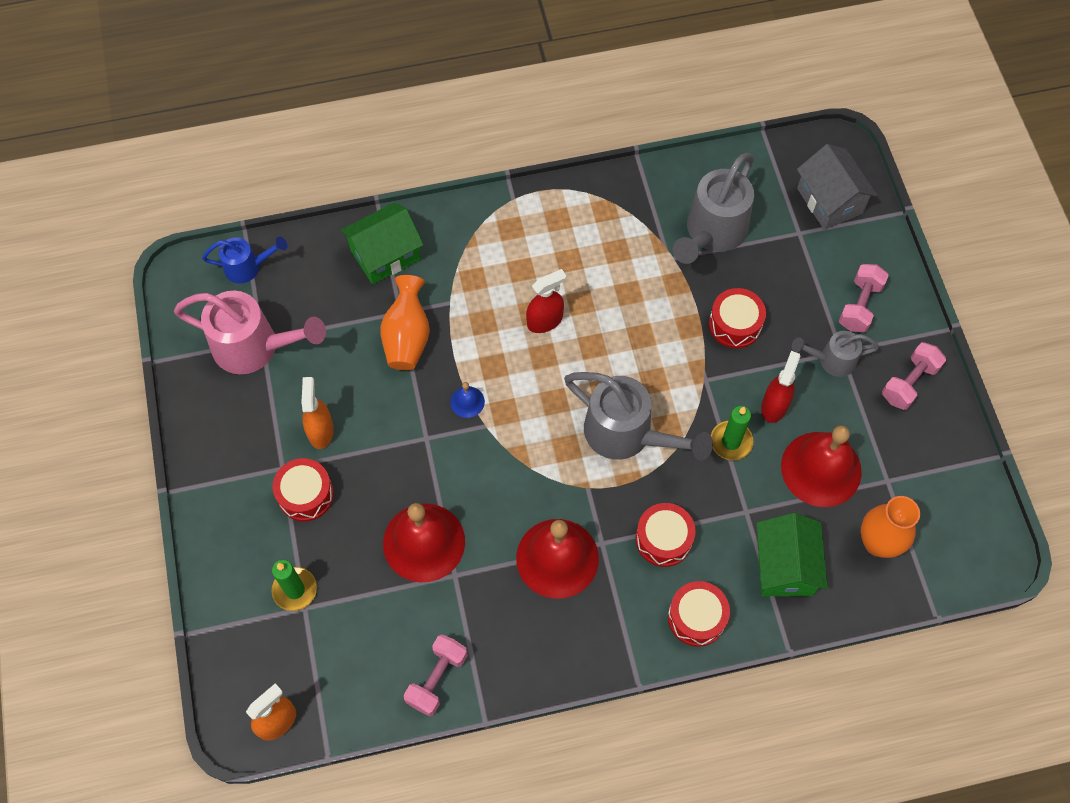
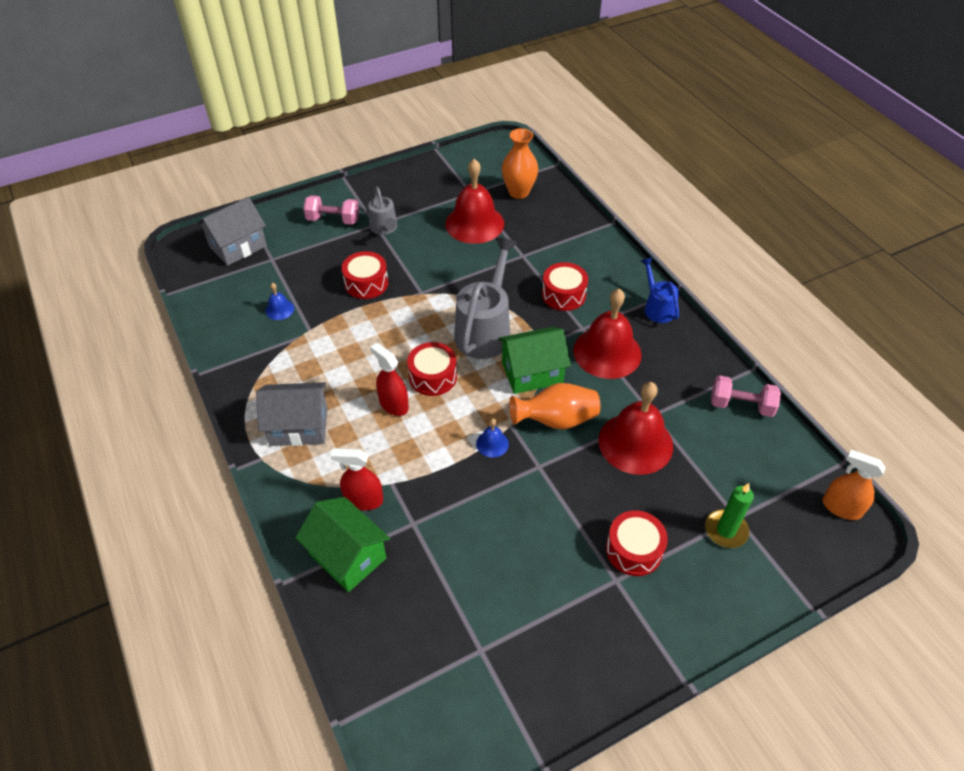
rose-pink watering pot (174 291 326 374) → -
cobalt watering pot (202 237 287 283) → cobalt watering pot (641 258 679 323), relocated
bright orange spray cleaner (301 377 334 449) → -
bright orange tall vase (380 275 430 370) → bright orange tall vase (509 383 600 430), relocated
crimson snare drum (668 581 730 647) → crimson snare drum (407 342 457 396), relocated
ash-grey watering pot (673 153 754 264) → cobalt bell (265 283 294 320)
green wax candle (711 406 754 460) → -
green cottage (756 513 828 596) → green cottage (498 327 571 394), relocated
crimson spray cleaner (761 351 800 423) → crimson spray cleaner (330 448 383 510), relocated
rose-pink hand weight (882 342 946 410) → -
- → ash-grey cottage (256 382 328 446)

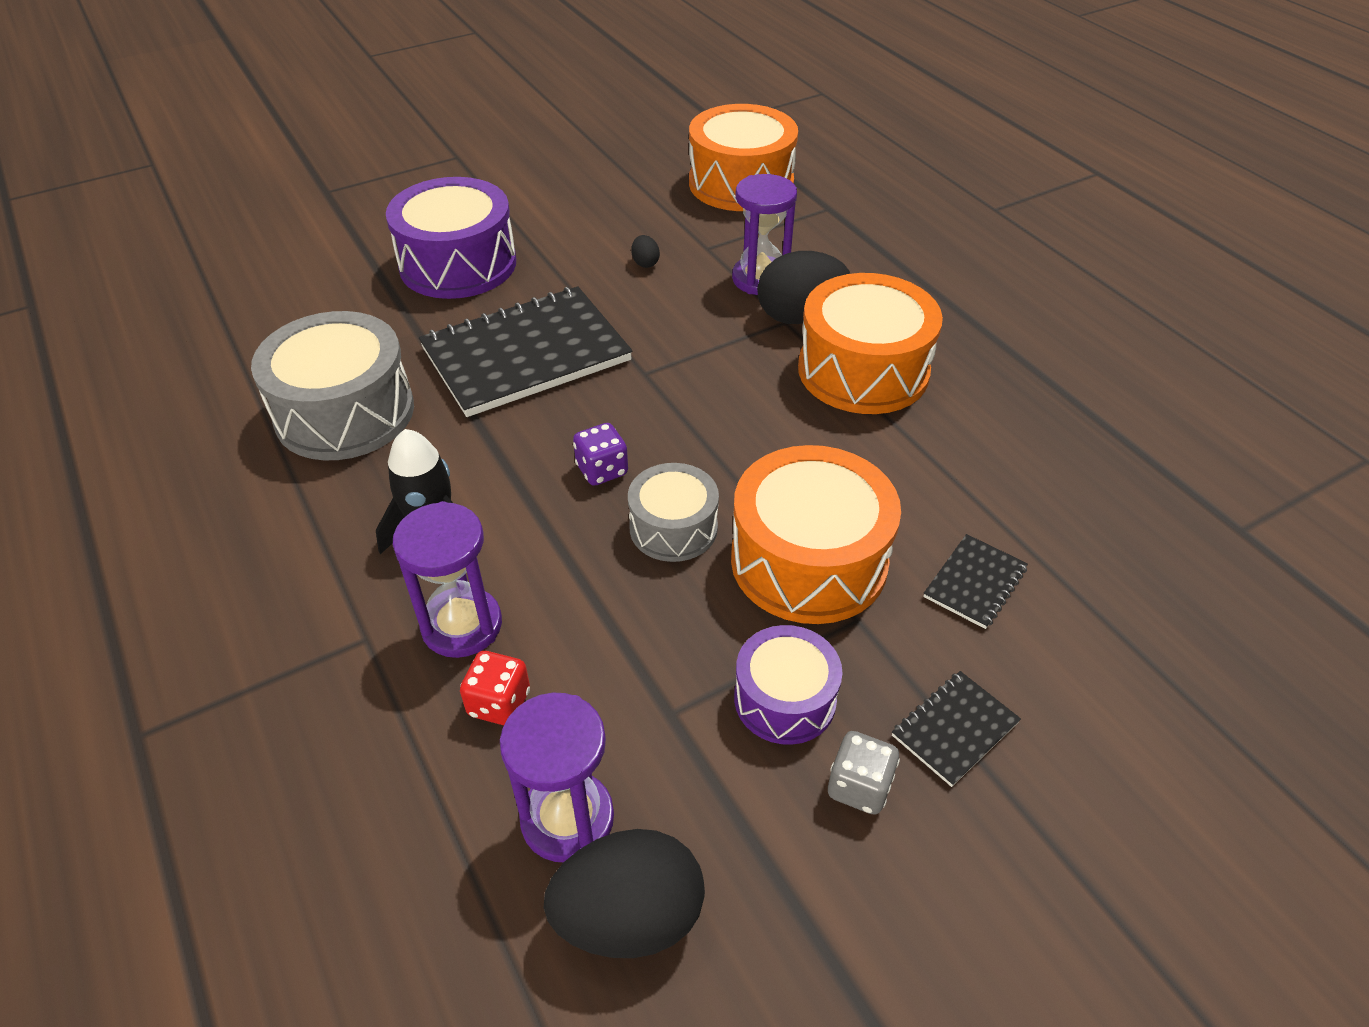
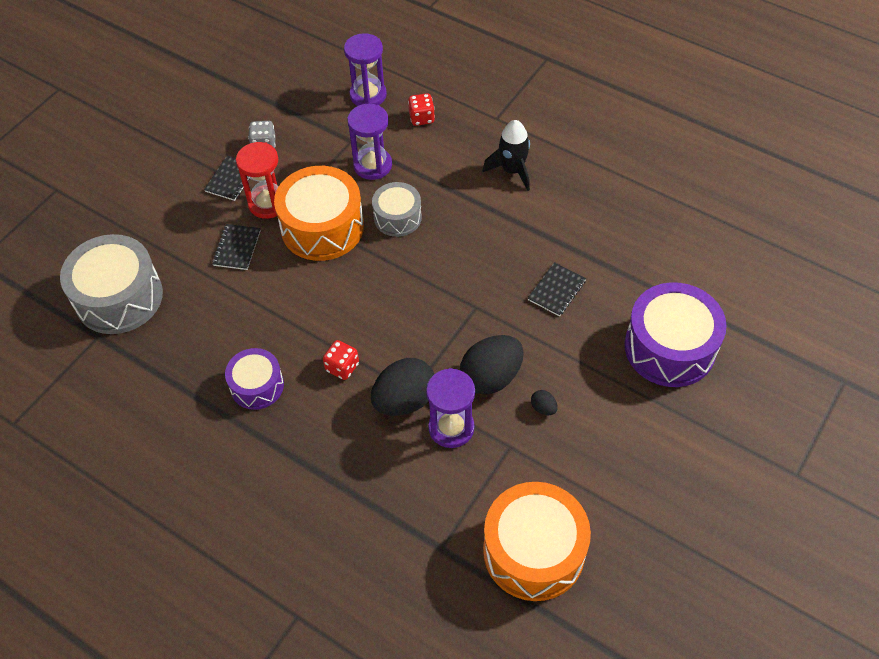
ash-grey snare drum (251 311 414 460) → ash-grey snare drum (60 234 163 334), relocated
violet hourglass (393 501 502 658) → violet hourglass (347 104 392 180), relocated
jet-black notebook (419 286 633 417) → jet-black notebook (528 262 586 316), x0.44
jet-black egg (544 829 705 958) → jet-black egg (460 335 524 394), relocated
violet game die (573 423 628 486) → -
violet snare drum (734 625 843 745) → violet snare drum (225 348 284 410), relocated
bright orange snare drum (798 273 943 414) → crimson game die (323 340 359 380)
- → crimson hourglass (236 142 278 219)

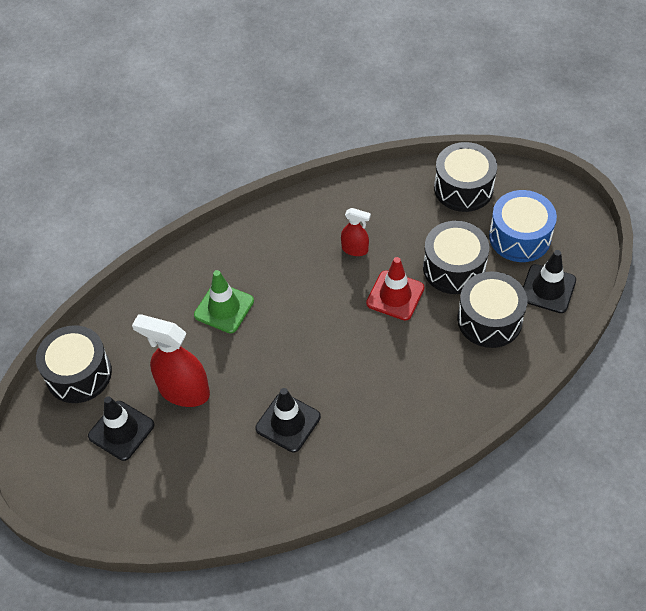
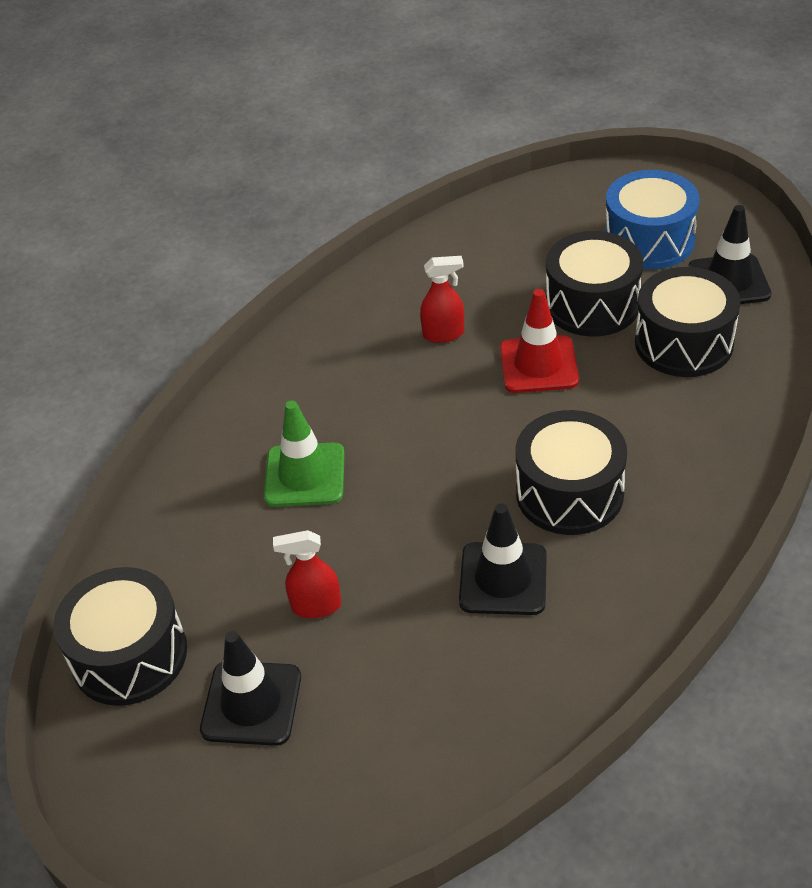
crimson spray cleaner (132 314 210 407) → crimson spray cleaner (273 530 341 618), x0.54
jet-black snare drum (434 142 497 212) → jet-black snare drum (515 410 627 535), relocated

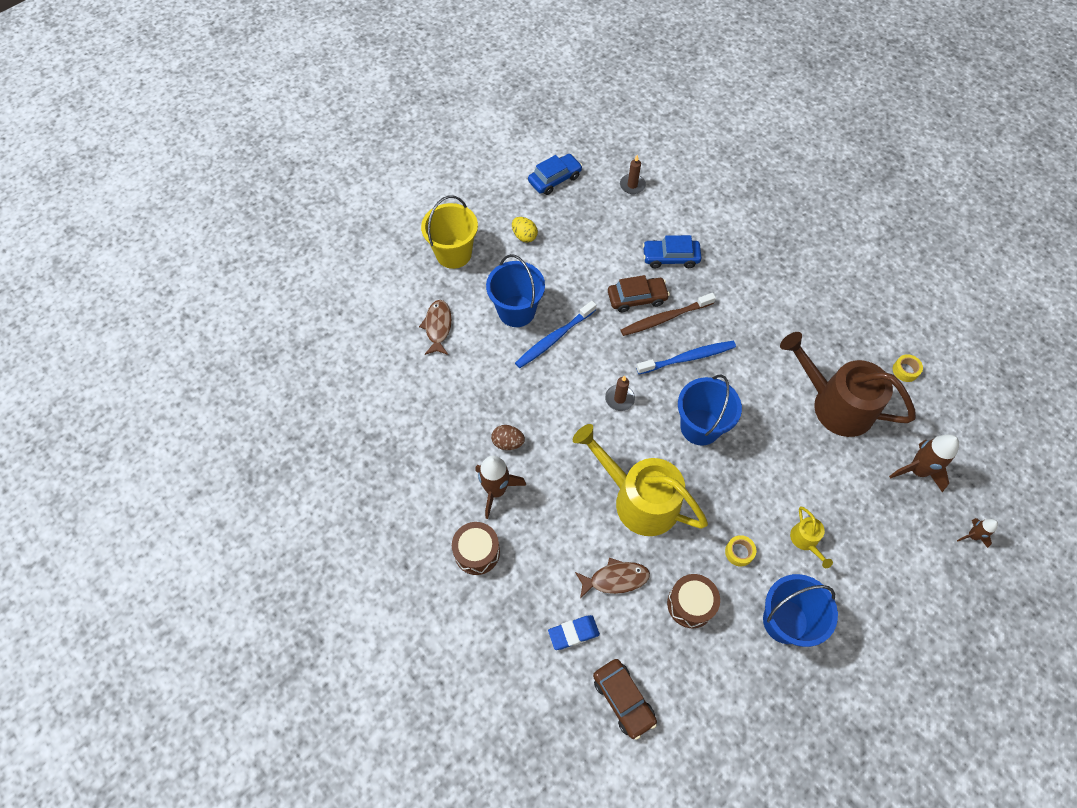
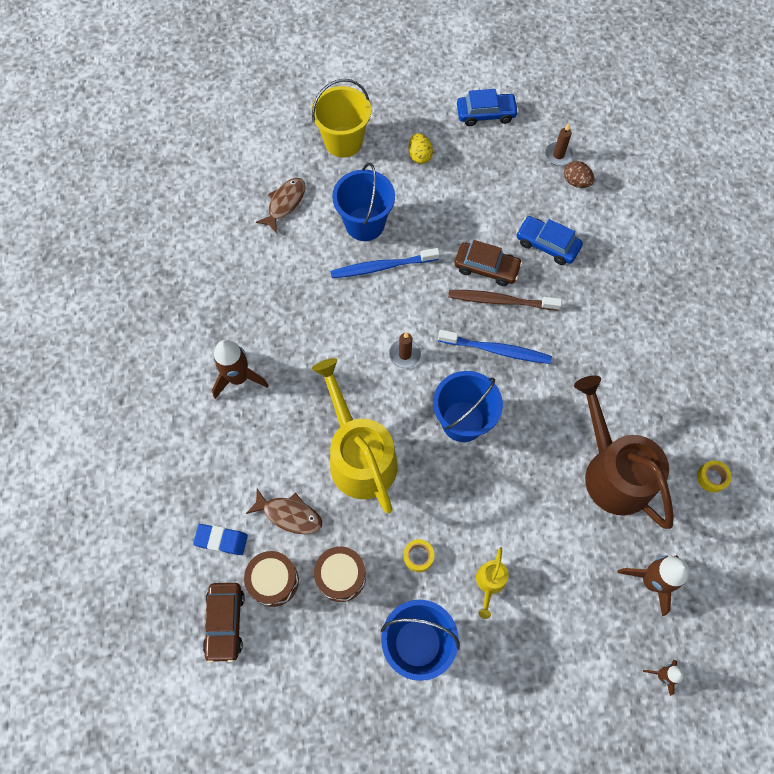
dark brown snare drum (452 522 500 575) → dark brown snare drum (244 551 299 607), relocated
dark brown egg (491 425 525 450) → dark brown egg (564 161 594 188), relocated

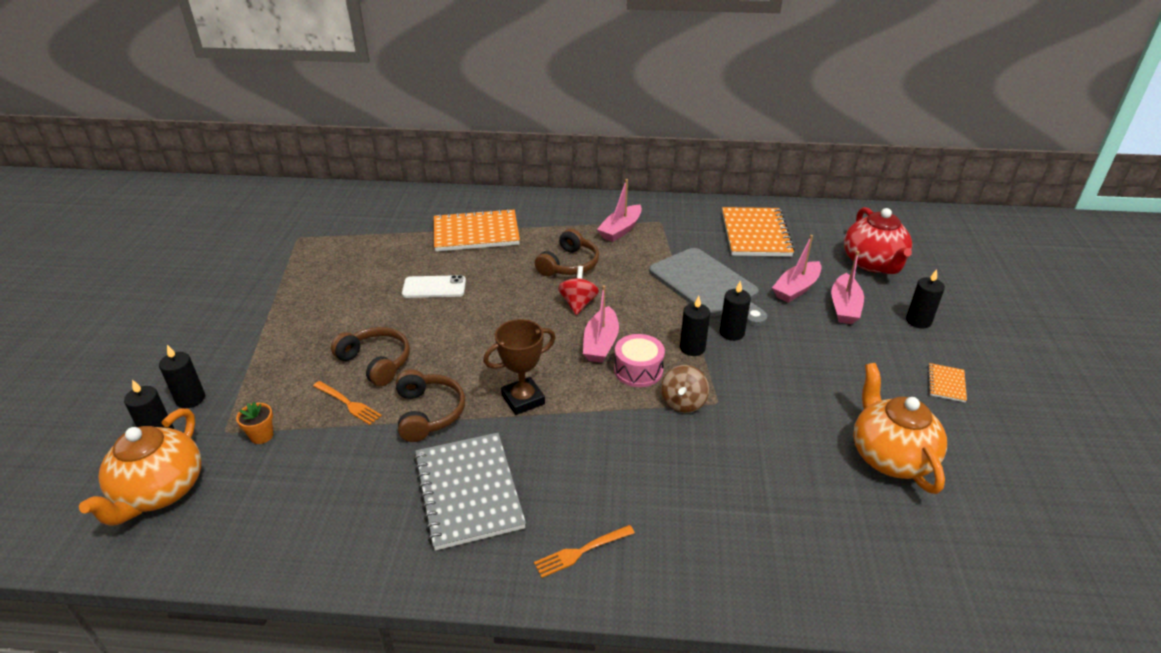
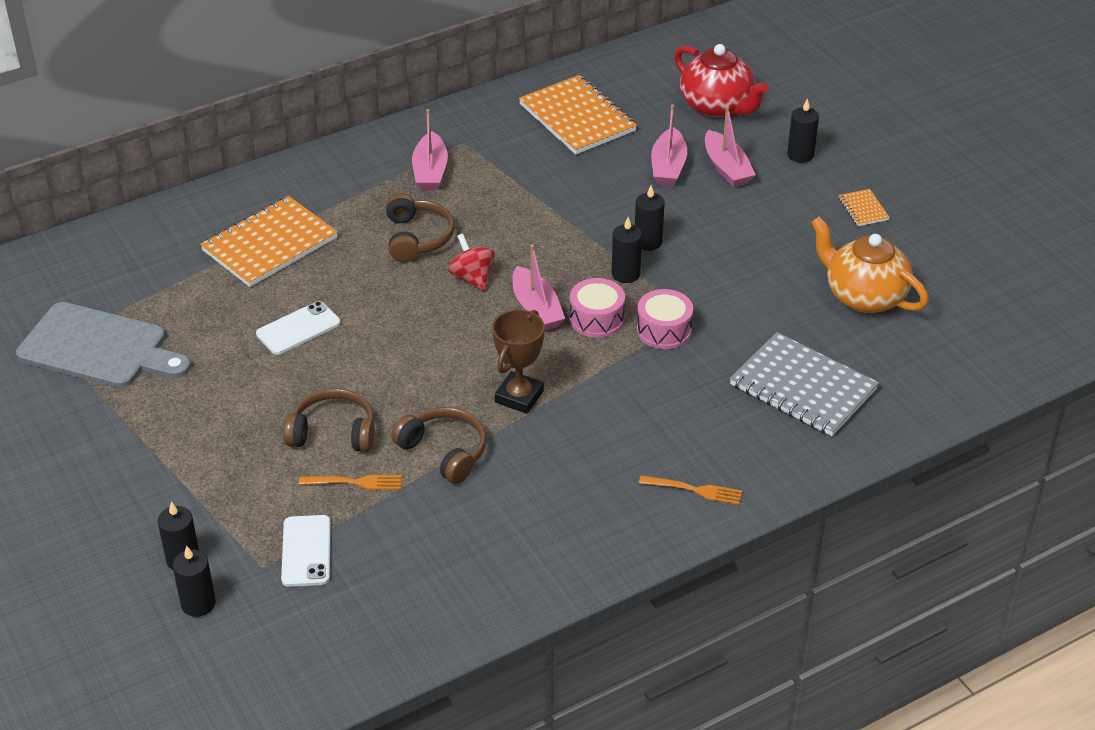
bright orange tea pot (79 408 201 526) → -
bright orange potted plant (236 402 273 444) → snow-white phone (281 515 331 587)
ash-grey notebook (414 433 526 551) → ash-grey notebook (730 332 879 436), relocated
bright orange table fork (534 525 635 578) → bright orange table fork (639 476 742 505), 105 degrees counterclockwise
ash-grey bread board (649 248 767 326) → ash-grey bread board (16 302 191 388), relocated
dark brown spinning top (661 365 709 413) → rose-pink snare drum (637 289 693 349)

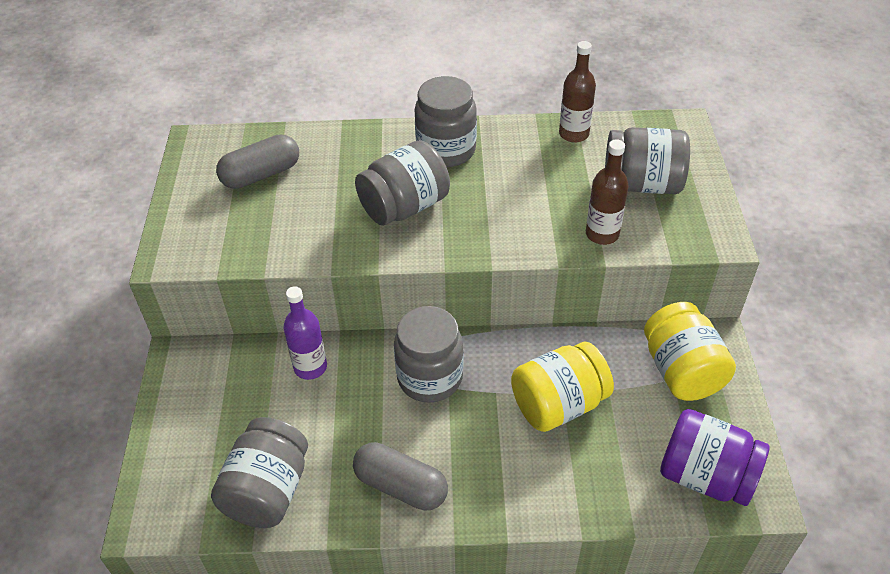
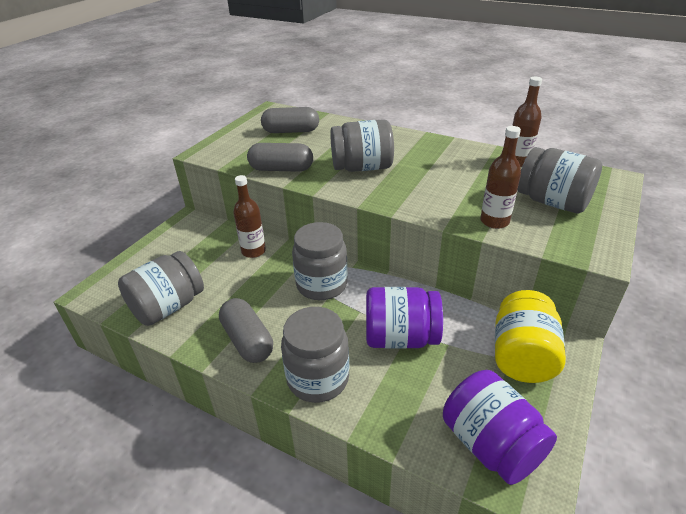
violet bottle (283 286 327 380) → dark brown bottle (233 175 266 258)
ash-grey jar (415 76 477 167) → ash-grey jar (281 307 349 403), relocated
golden jar (511 342 614 432) → violet jar (366 287 443 349)
- → ash-grey capsule (247 143 313 172)

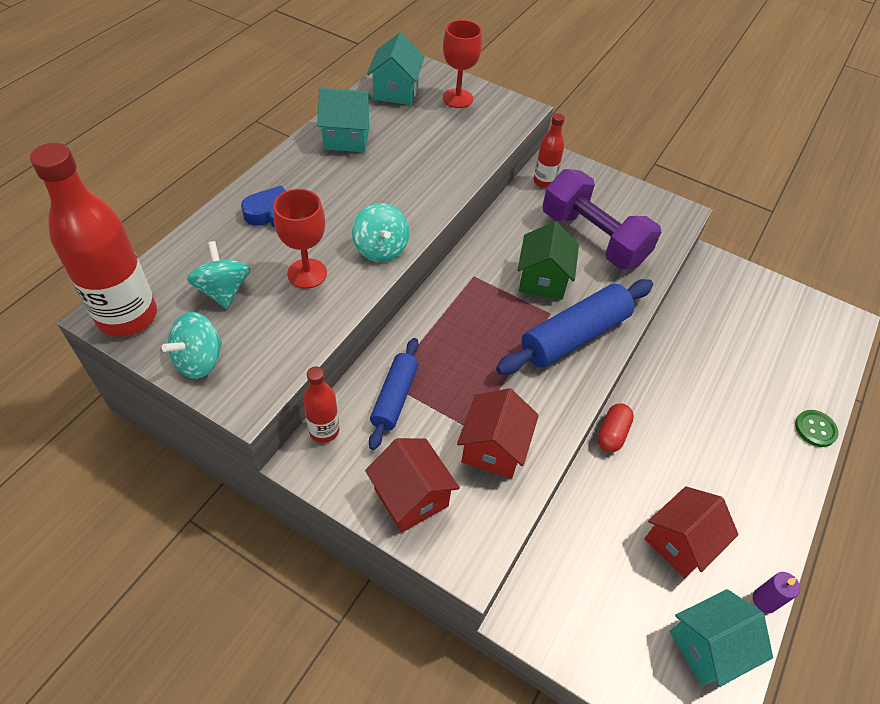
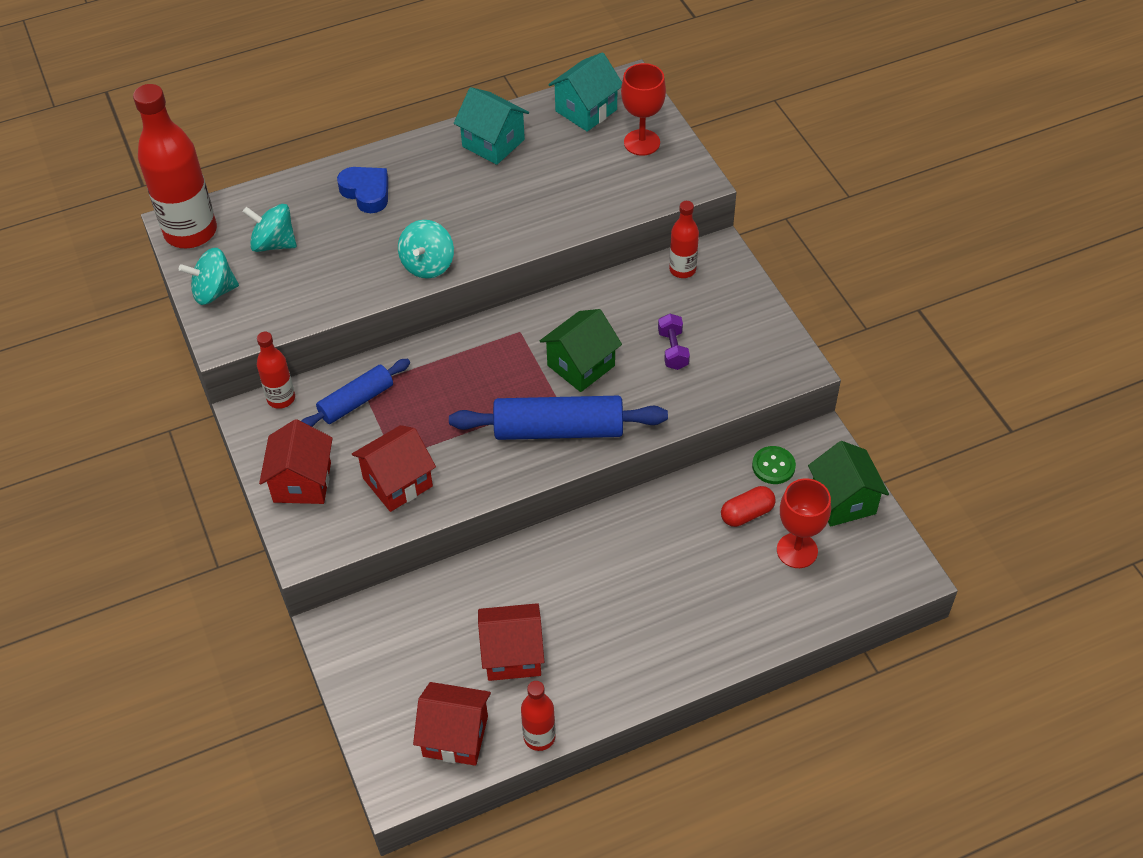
aqua spinning top (187 241 250 309) → aqua spinning top (243 204 297 252), 90 degrees counterclockwise
crimson chalice (273 189 327 289) → crimson chalice (777 478 831 568), relocated
violet hand weight (543 169 661 269) → violet hand weight (658 314 690 370), x0.42
crimson capsule (597 403 634 452) → crimson capsule (721 486 776 527), relocated
aqua cottage (669 589 773 687) → crimson cottage (413 682 491 766)
violet wax candle (753 572 800 613) → crimson bottle (521 681 556 751)
green sewing button (795 410 839 447) → green sewing button (752 446 796 484), relocated
- → green cottage (808 441 889 527)

